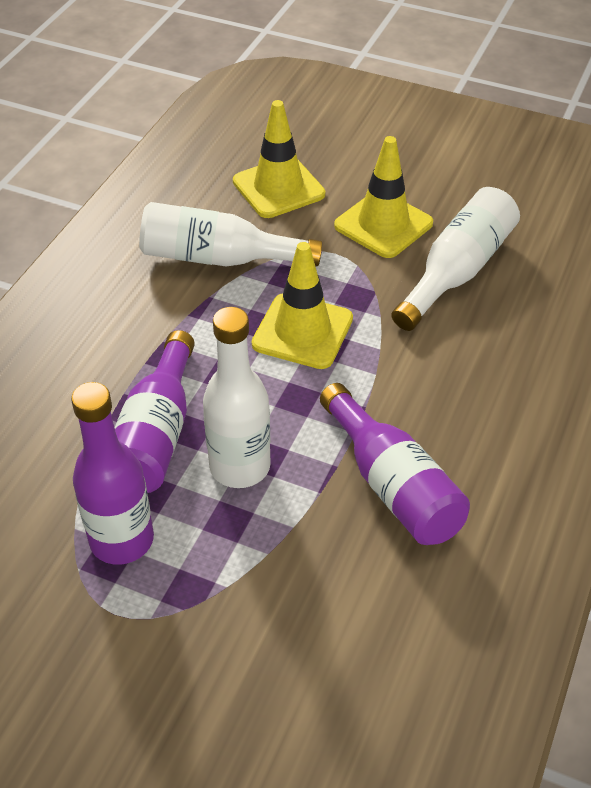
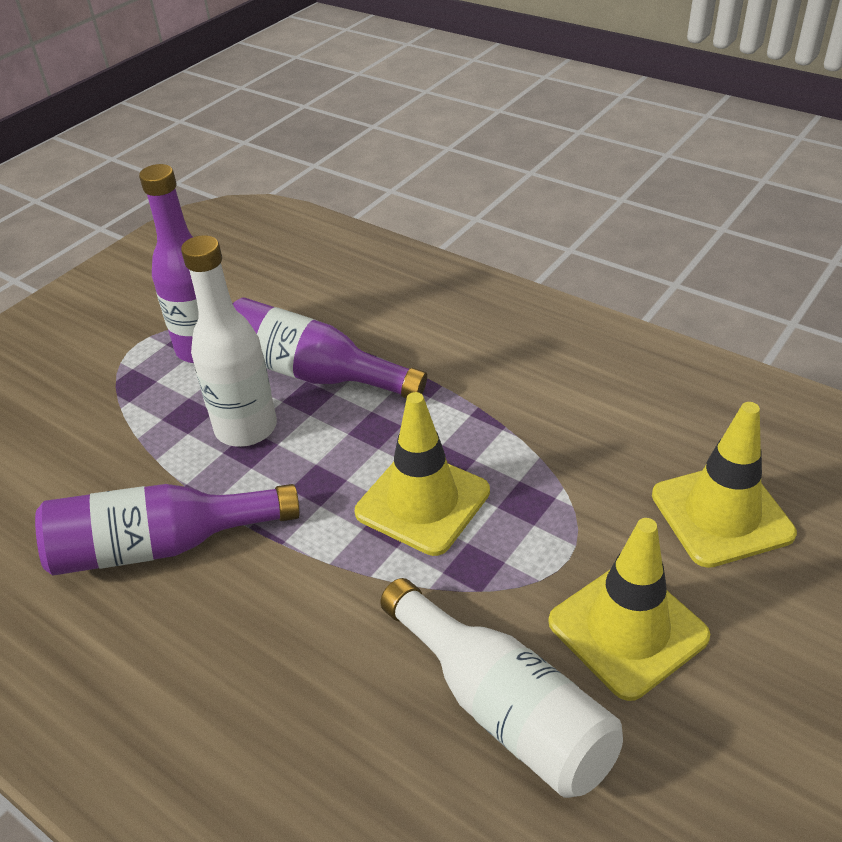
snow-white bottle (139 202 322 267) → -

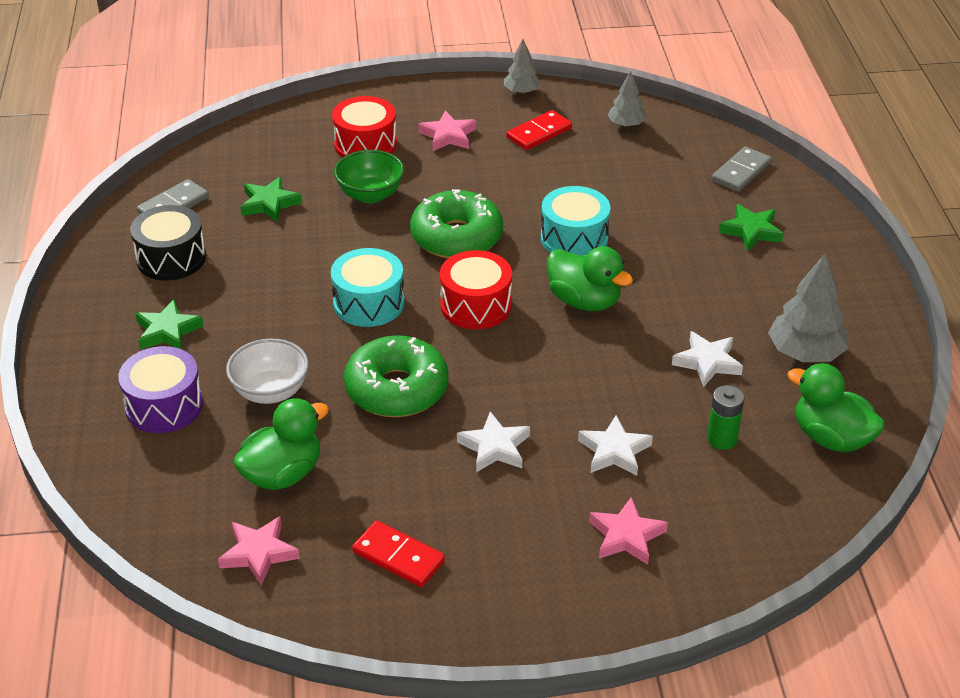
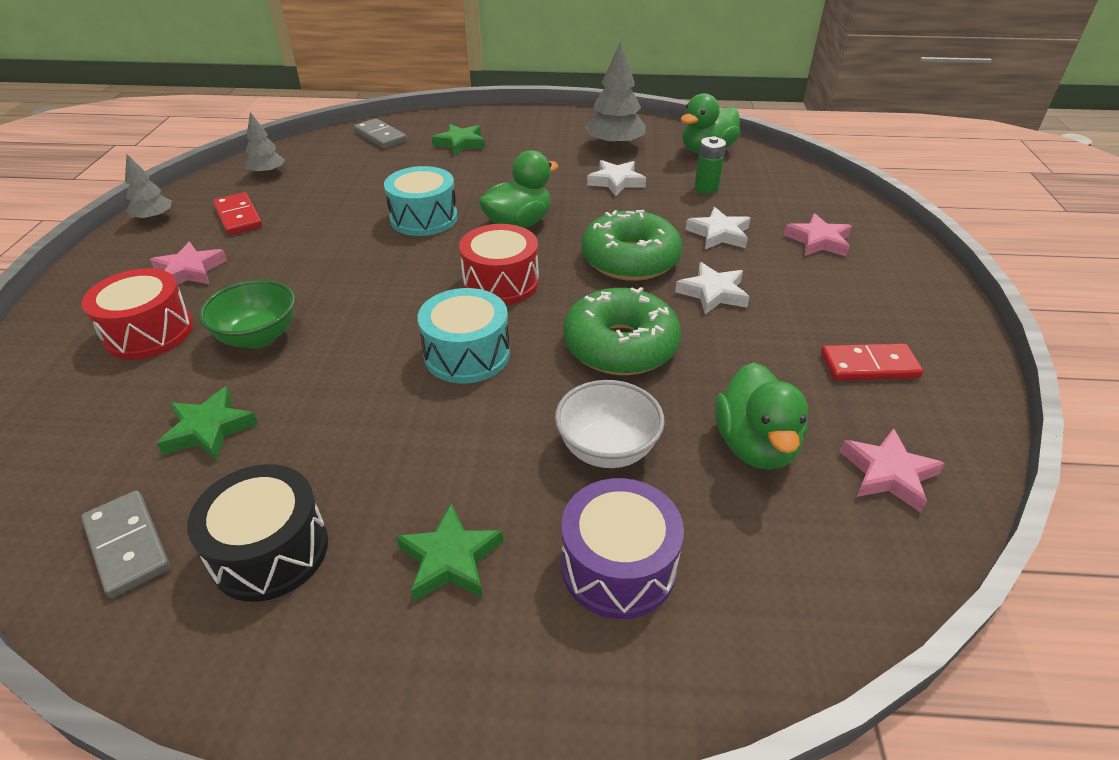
green rubber duck (233 398 329 490) → green rubber duck (715 362 808 470), 150 degrees counterclockwise
crimson domino (352 520 445 587) → crimson domino (821 343 923 381), 45 degrees clockwise
green doughnut (410 189 503 259) → green doughnut (581 210 683 281), relocated

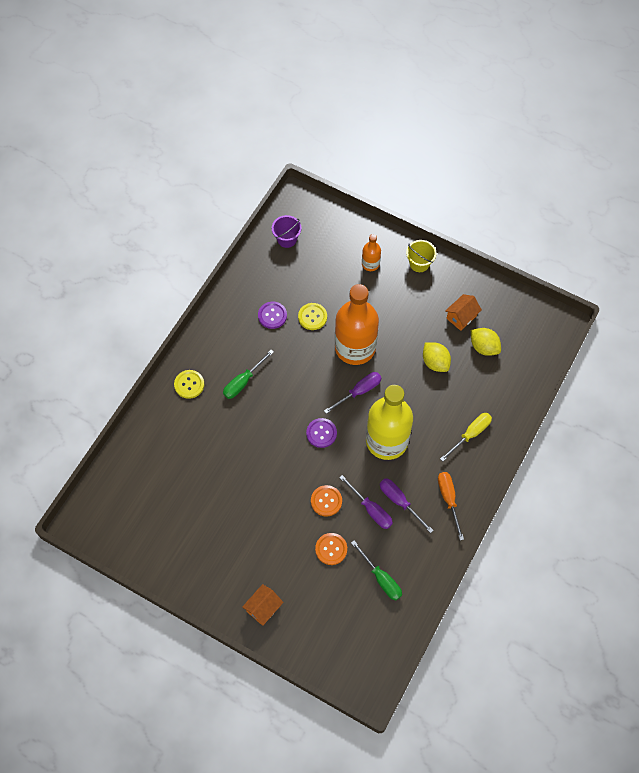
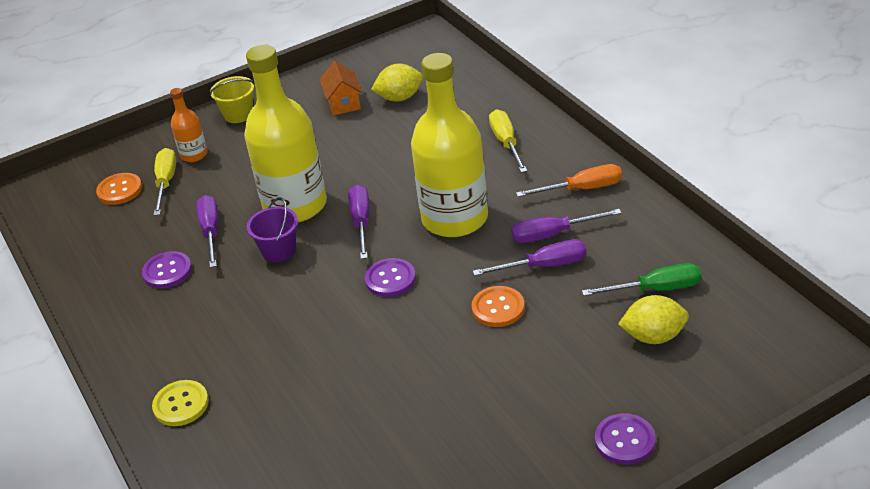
green hand screwdriver (223 350 274 399) → -
bright orange cottage (242 584 284 626) → violet sewing button (595 413 656 465)
violet pail (272 215 301 248) → violet pail (247 197 298 262), relocated
golden sewing button (298 303 327 330) → violet hand screwdriver (196 195 219 268)
bright orange sewing button (315 533 347 565) → bright orange sewing button (96 173 142 205), relocated
bright orange bottle (335 284 379 365) → golden bottle (244 45 327 222)
golden toy lemon (423 342 451 372) → golden toy lemon (618 295 689 344), relocated
bright orange hand screwdriver (438 472 464 540) → bright orange hand screwdriver (516 164 622 197), 150 degrees clockwise
- → golden hand screwdriver (154 148 176 216)

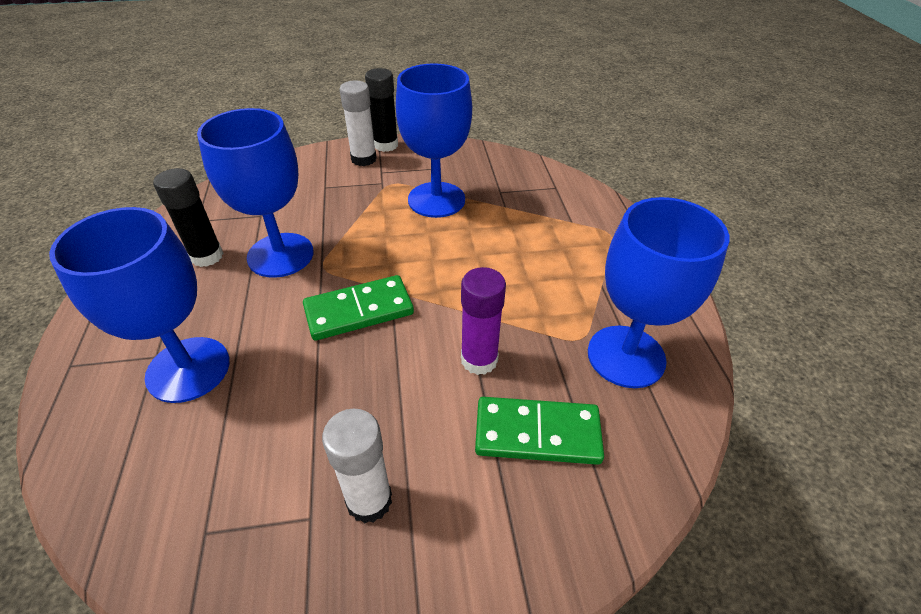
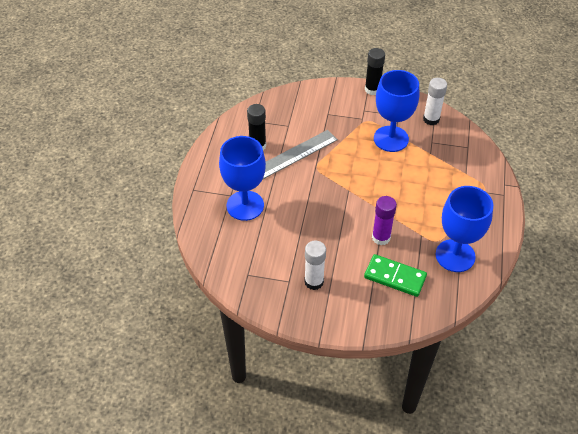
cobalt chalice (197 108 313 278) → ash-grey straightedge (262 130 338 180)
green domino (303 275 414 341) → -
snow-white glue (340 81 377 166) → snow-white glue (423 78 447 125), relocated

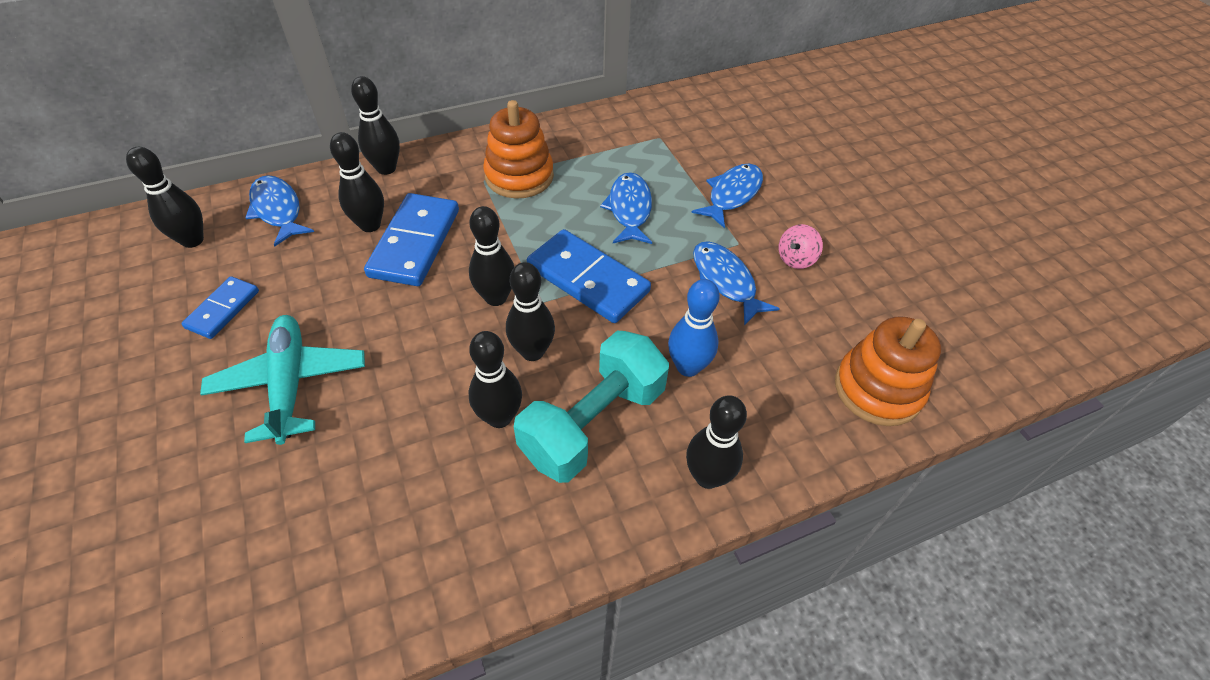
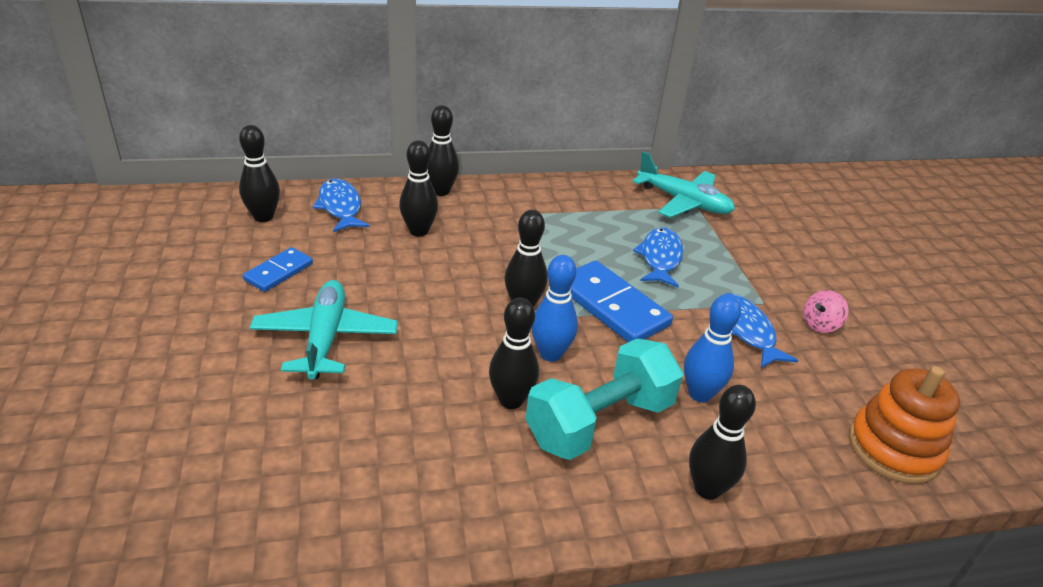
cobalt domino (364 193 459 286) → -
bright orange ring stacker (483 100 554 199) → -
jet-black skittle (506 262 555 361) → cobalt skittle (532 255 578 362)
cobalt fish (691 164 763 229) → -
- → aqua plane (632 151 735 218)

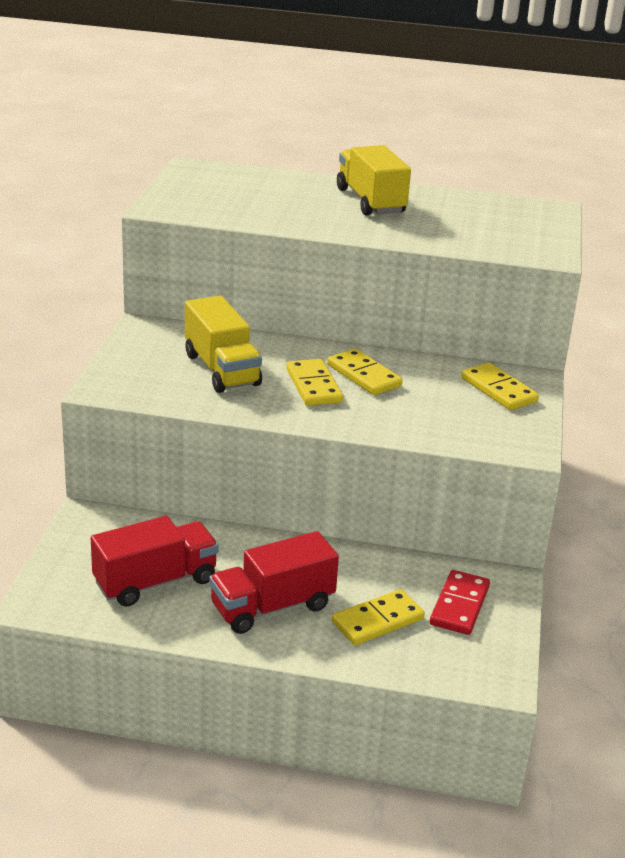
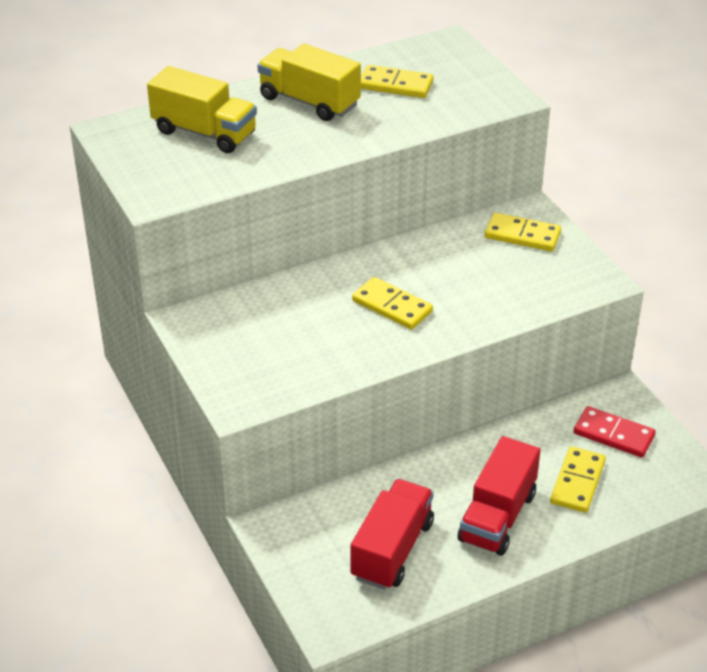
golden truck (185 296 262 393) → golden truck (147 66 257 153), relocated
golden domino (327 349 403 395) → golden domino (361 65 433 98), relocated
crimson domino (430 570 490 635) → crimson domino (574 406 656 457), 45 degrees counterclockwise

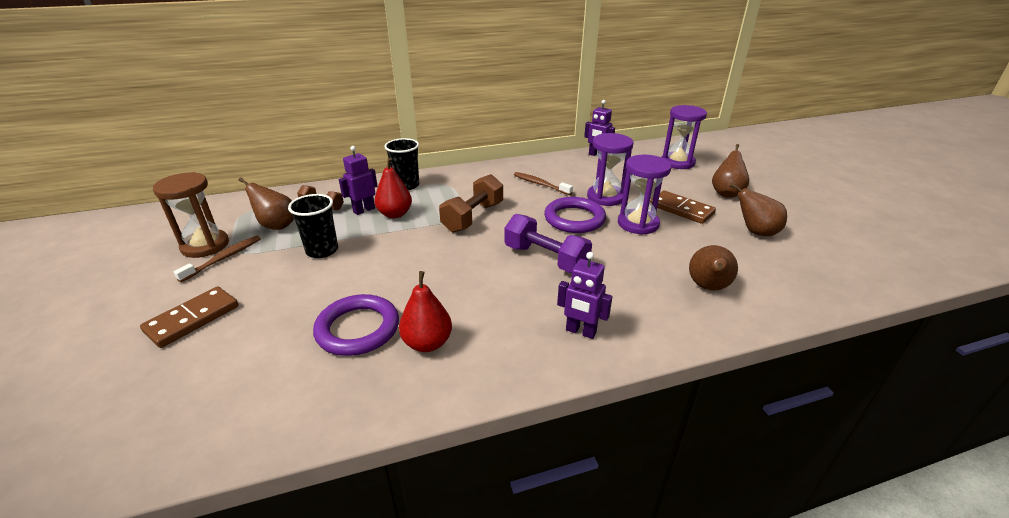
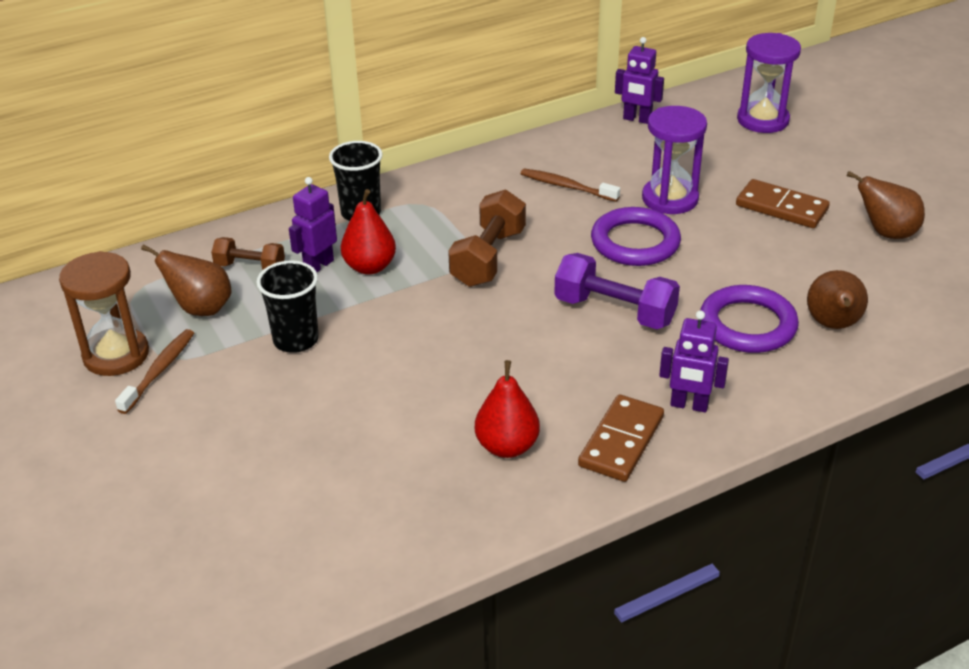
dark brown domino (140 286 239 348) → dark brown domino (578 394 664 482), relocated
violet torus (313 294 399 356) → violet torus (700 285 799 353), relocated
violet hourglass (618 155 672 235) → -
dark brown pear fruit (712 144 749 198) → -

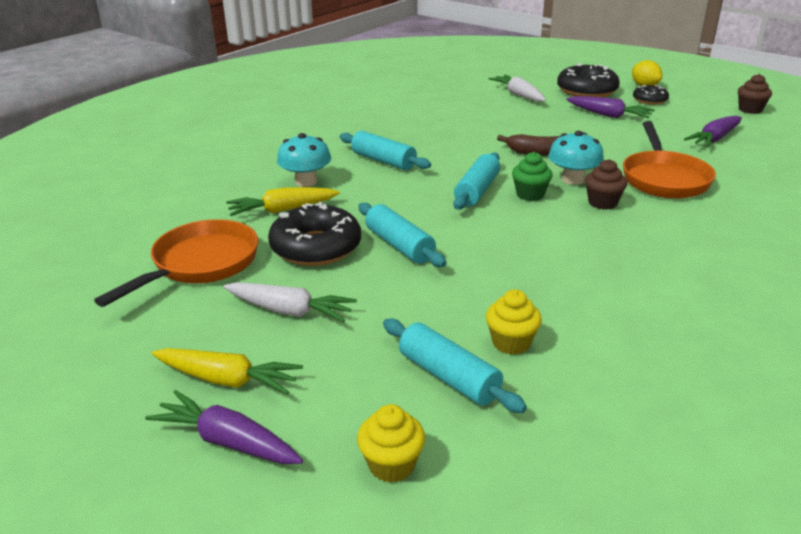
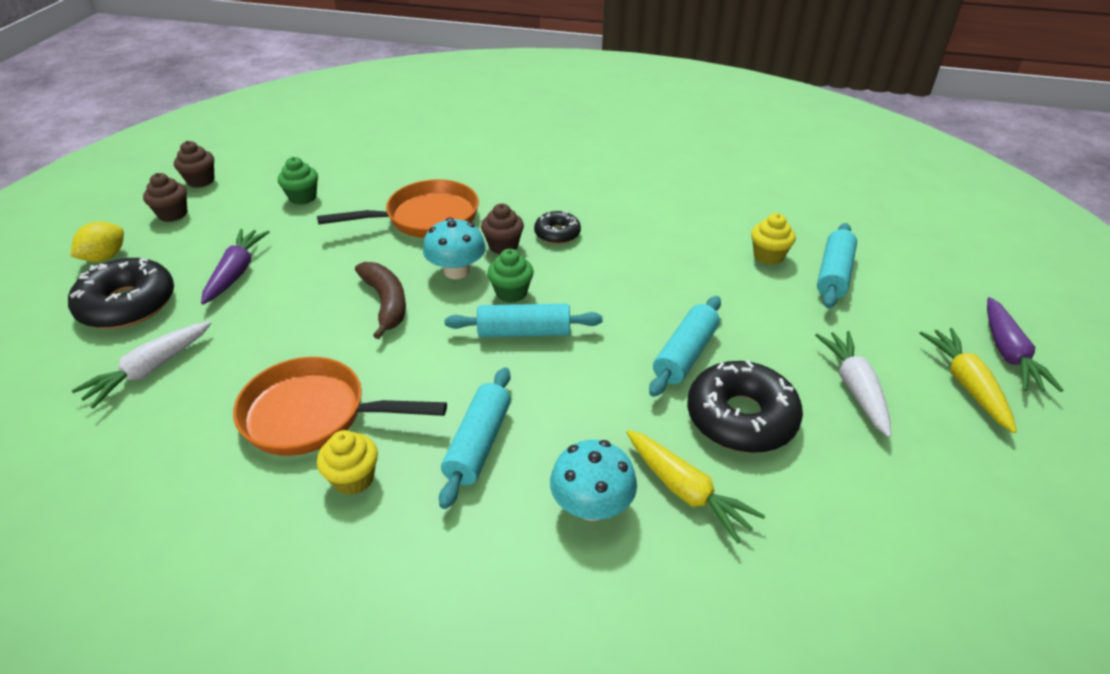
bright orange pan (94 219 258 307) → bright orange pan (233 357 447 456), relocated
golden muffin (357 404 425 483) → golden muffin (317 430 378 495), relocated
jet-black doughnut (633 85 669 105) → jet-black doughnut (534 211 581 244), relocated
violet toy carrot (684 116 742 147) → green muffin (278 157 318 205)
- → dark brown muffin (143 173 187 222)

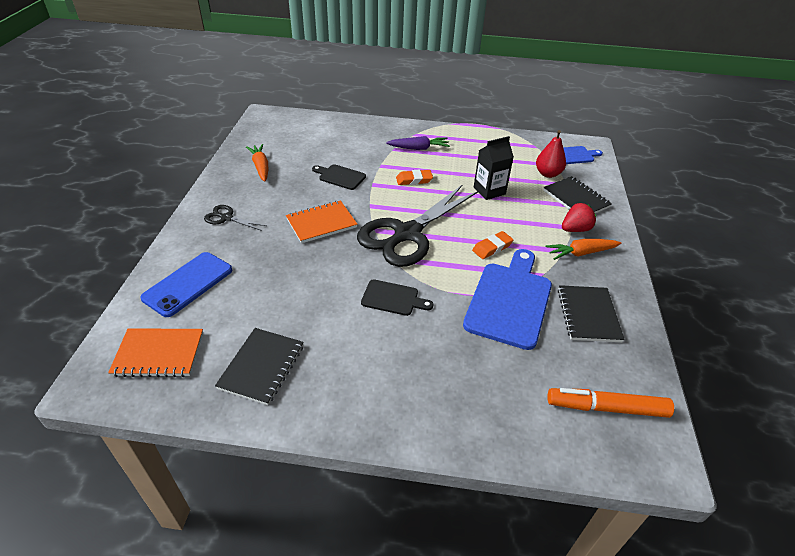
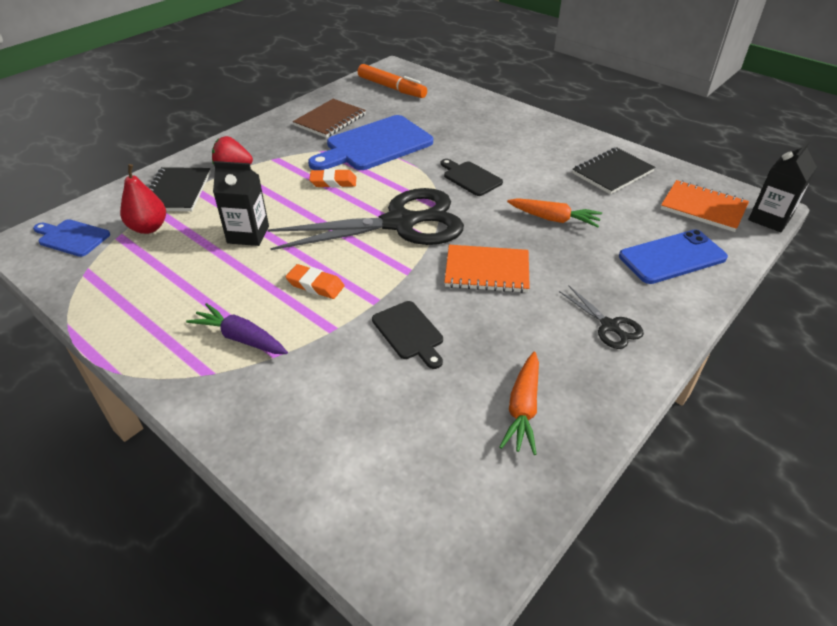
bright orange toy carrot (545 239 621 260) → bright orange toy carrot (507 198 602 227), relocated
jet-black notebook (558 285 625 342) → dark brown notebook (293 99 366 138)
- → jet-black carton (748 141 817 232)

